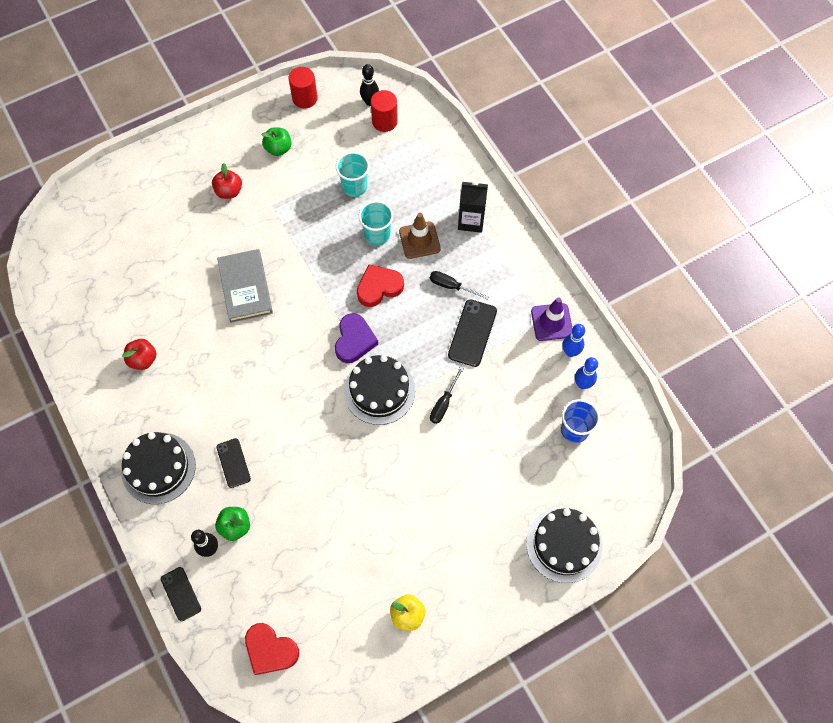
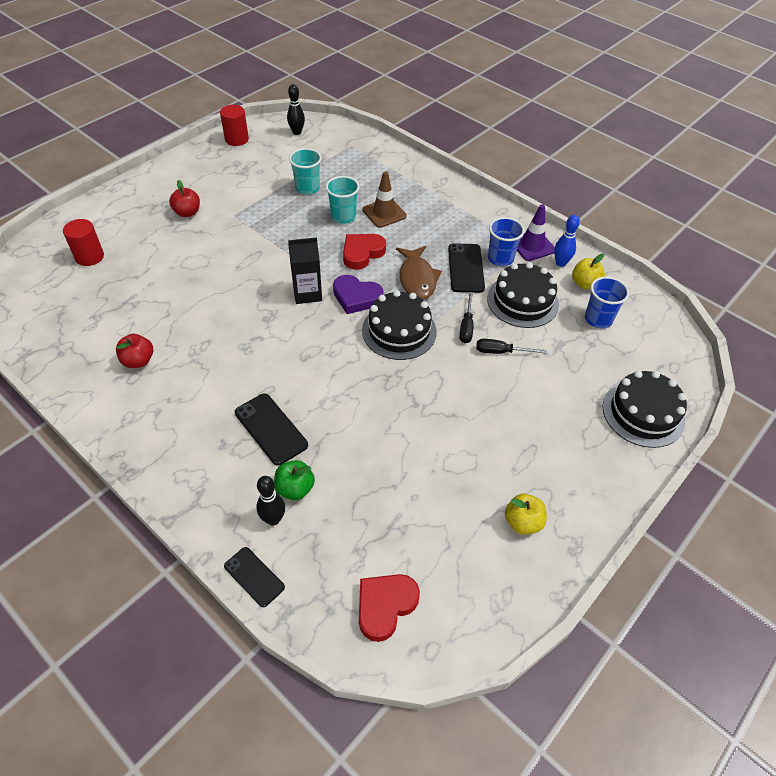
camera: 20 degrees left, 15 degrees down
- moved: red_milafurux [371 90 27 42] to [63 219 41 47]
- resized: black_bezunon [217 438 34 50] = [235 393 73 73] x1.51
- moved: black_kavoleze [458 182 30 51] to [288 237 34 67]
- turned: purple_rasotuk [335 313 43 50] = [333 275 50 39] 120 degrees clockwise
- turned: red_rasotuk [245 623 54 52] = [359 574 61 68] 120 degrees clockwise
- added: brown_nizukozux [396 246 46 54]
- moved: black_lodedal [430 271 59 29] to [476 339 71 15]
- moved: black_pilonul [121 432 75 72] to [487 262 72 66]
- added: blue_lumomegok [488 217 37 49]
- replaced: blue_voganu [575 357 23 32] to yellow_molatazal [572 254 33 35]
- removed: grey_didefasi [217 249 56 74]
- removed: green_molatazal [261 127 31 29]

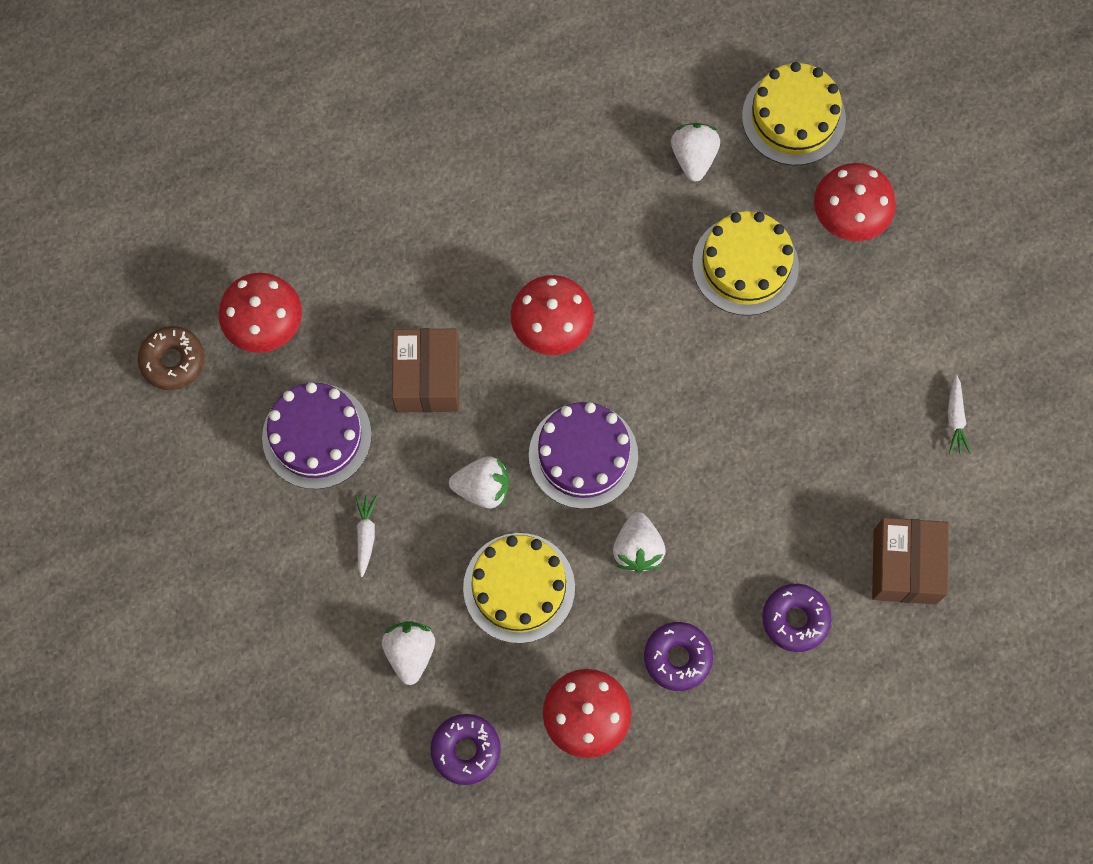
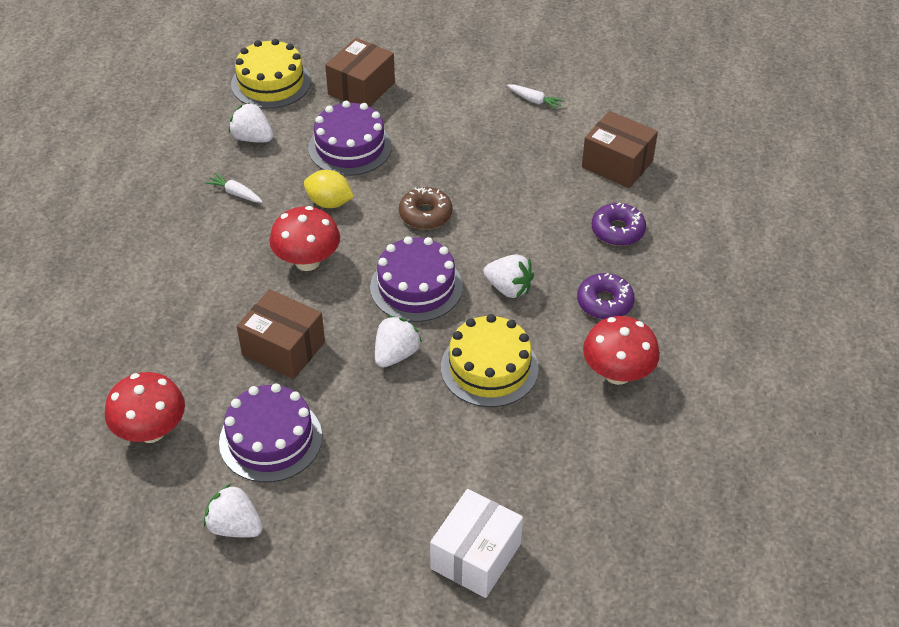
camera: 60 degrees left, 25 degrees down
- moved: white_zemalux [382 621 53 64] to [204 484 59 53]
- moved: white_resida [355 495 23 82] to [205 173 58 30]
- added: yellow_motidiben [304 170 50 38]
- recoloured: yellow_pilonul [692 211 107 105] to purple_pilonul [308 101 84 75]
- replaced: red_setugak [814 163 82 78] to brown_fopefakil [325 38 70 69]
- moved: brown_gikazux [138 326 66 64] to [399 187 54 42]
- added: white_fopefakil [430 489 93 109]
- removed: purple_gikazux [430 714 71 71]

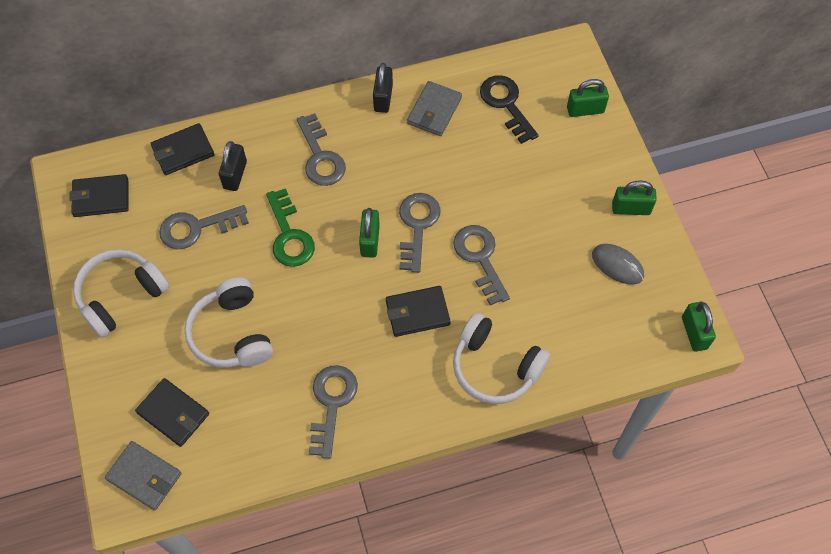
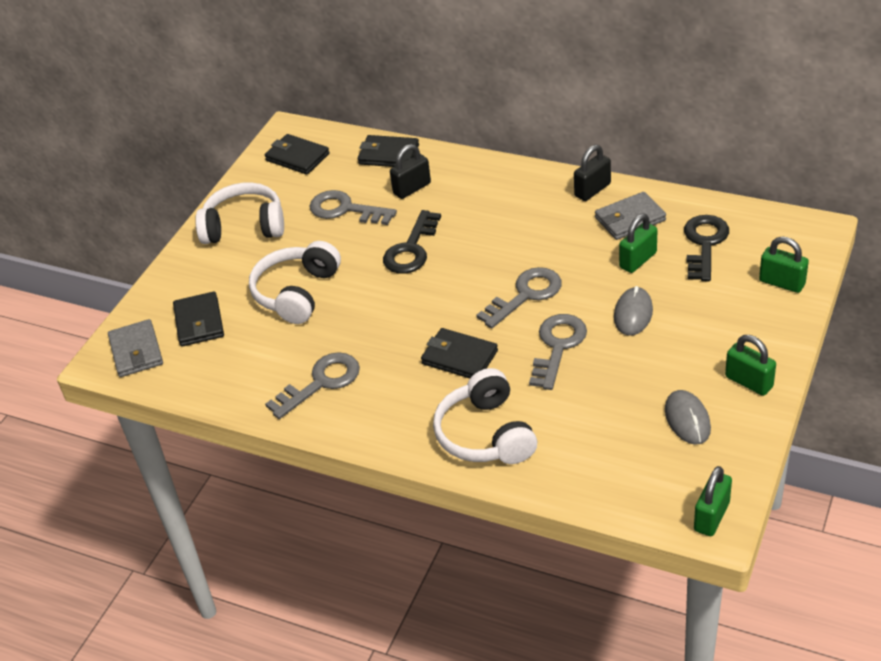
camera: 45 degrees right, 20 degrees down
- recoloured: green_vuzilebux [266 188 49 79] to black_vuzilebux [383 210 58 64]
- added: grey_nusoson [614 286 39 50]
- moved: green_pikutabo [359 208 21 50] to [619 214 38 59]
- removed: grey_vuzilebux [297 113 49 73]

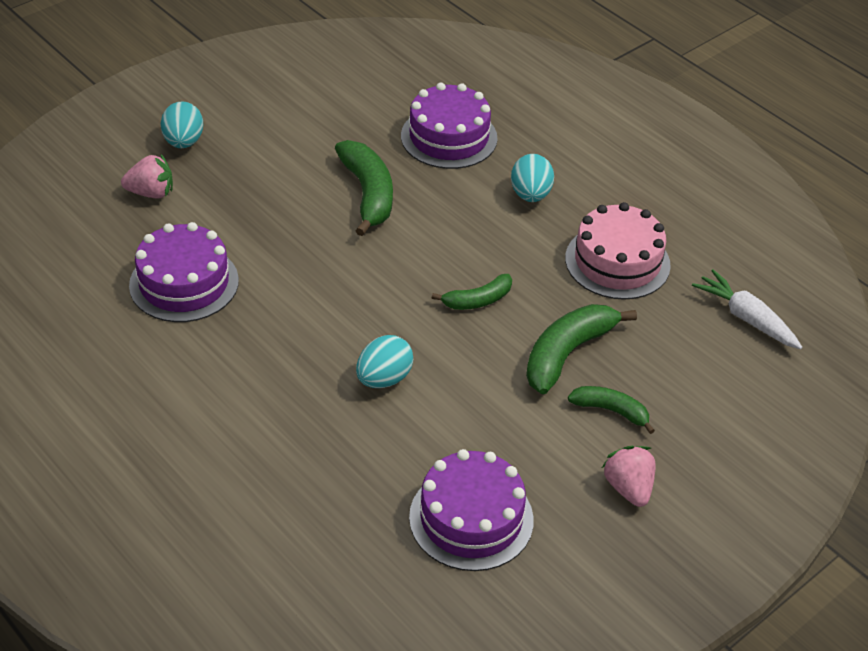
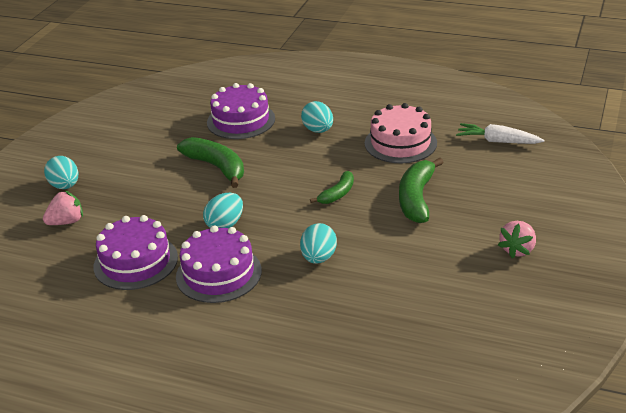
camera: 25 degrees left, 10 degrees down
- moved: purple_pilonul [409 449 125 122] to [176 225 86 78]
- added: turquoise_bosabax [203 193 40 35]
- turned: pink_zemalux [602 446 54 61] = [498 221 38 37] 105 degrees counterclockwise
- removed: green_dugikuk [568 386 87 48]

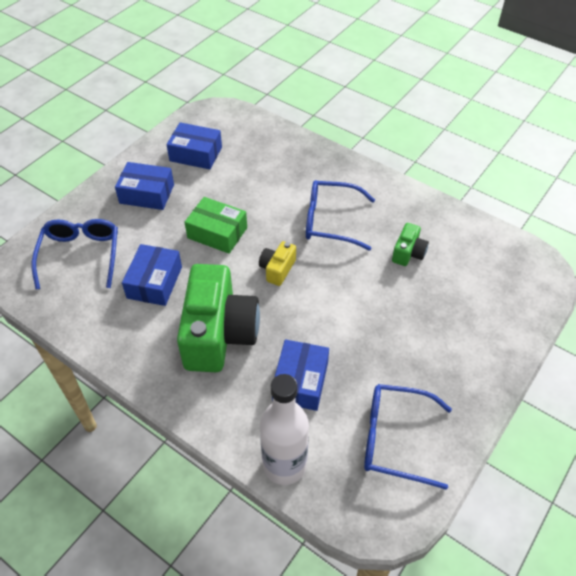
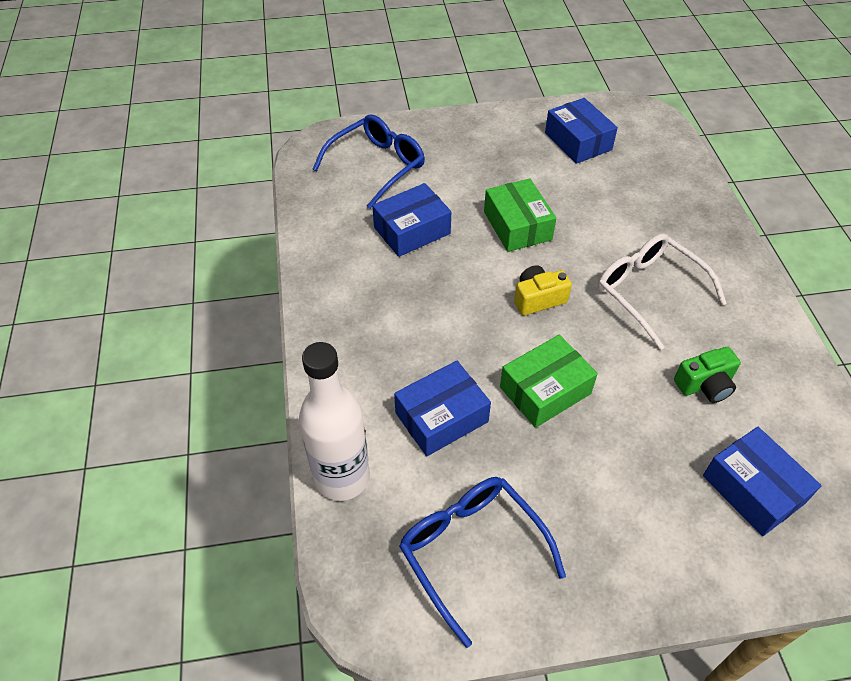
camera: 45 degrees right, 0 degrees up
- added: green_fopefakil [500 335 98 93]
- recoloured: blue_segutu [306 180 69 71] to white_segutu [598 234 129 116]
- moved: blue_fopefakil [115 162 59 48] to [703 427 119 109]
- removed: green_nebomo [177 264 83 108]

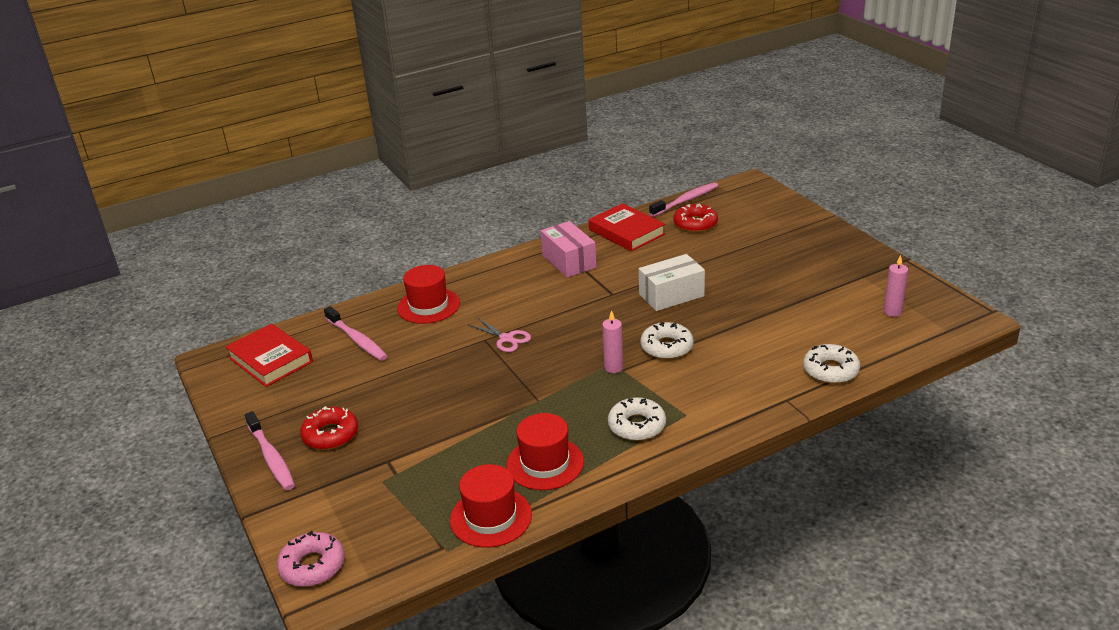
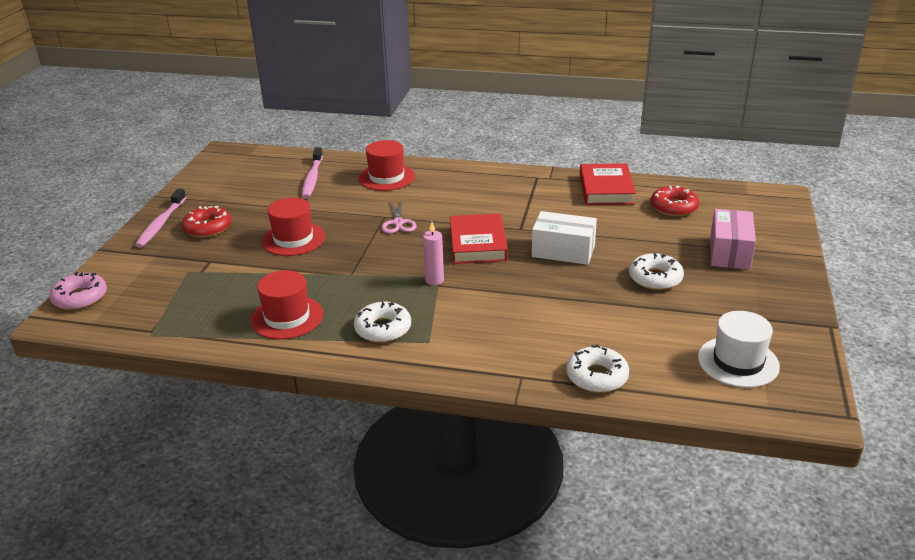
camera: 40 degrees right, 0 degrees up
- moved: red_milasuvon [450 464 82 84] to [261 198 64 58]
- moved: red_didefasi [225 324 88 63] to [450 214 58 50]
- moved: white_gikazux [640 322 53 37] to [629 253 55 37]
- replaced: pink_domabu [883 255 25 62] to white_milasuvon [698 311 82 77]
- moved: pink_fopefakil [541 221 56 57] to [710 209 46 61]
- removed: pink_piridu [649 182 69 35]

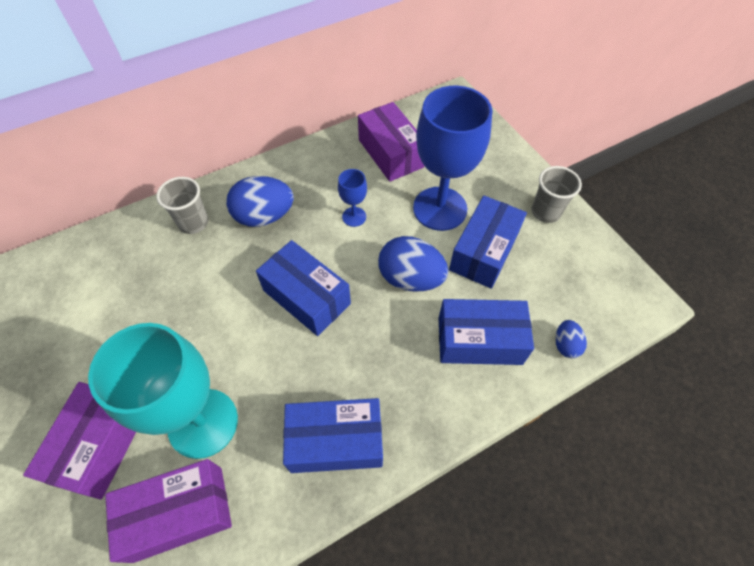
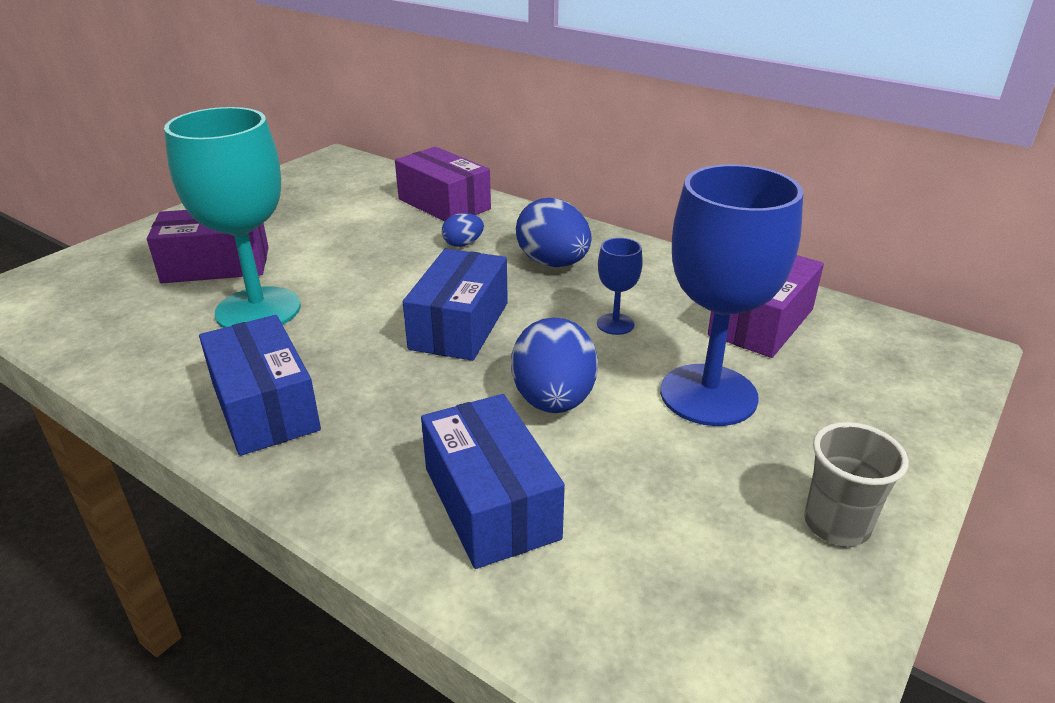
camera: 65 degrees right, 25 degrees down
- moved: purple_fopefakil [105 459 127 104] to [395 147 96 75]
- moved: blue_bosabax [555 320 32 38] to [442 213 42 34]
- removed: grey_lumomegok [156 177 53 57]
- removed: blue_fopefakil [449 196 78 93]

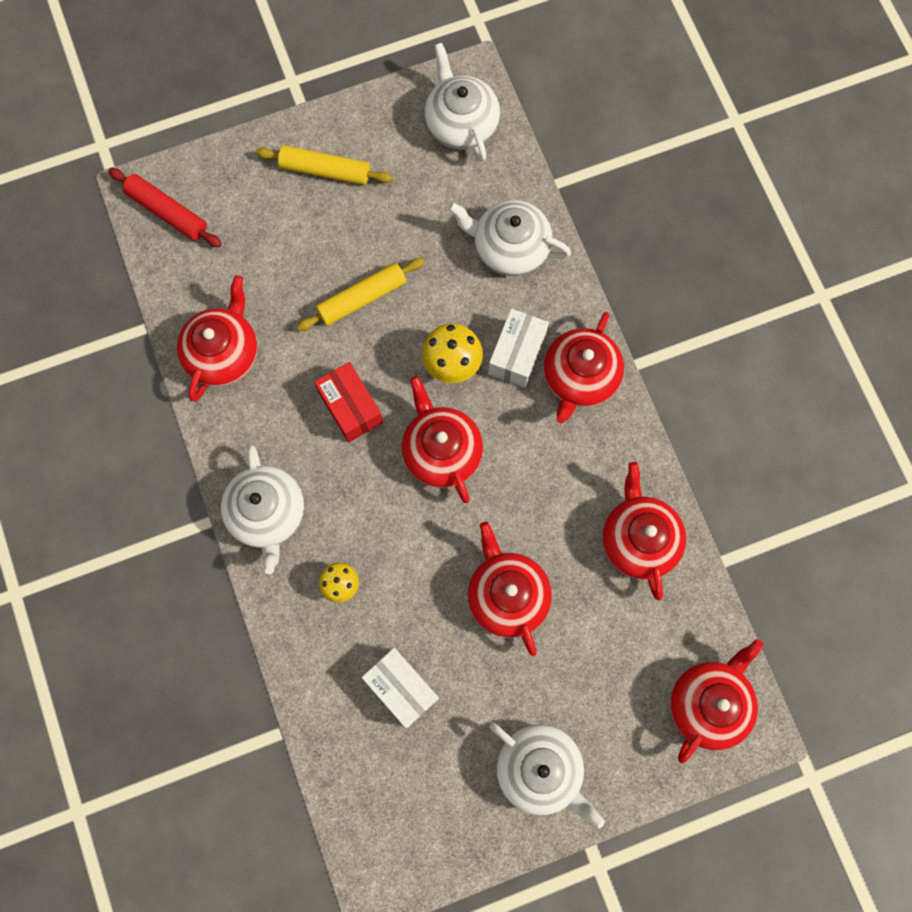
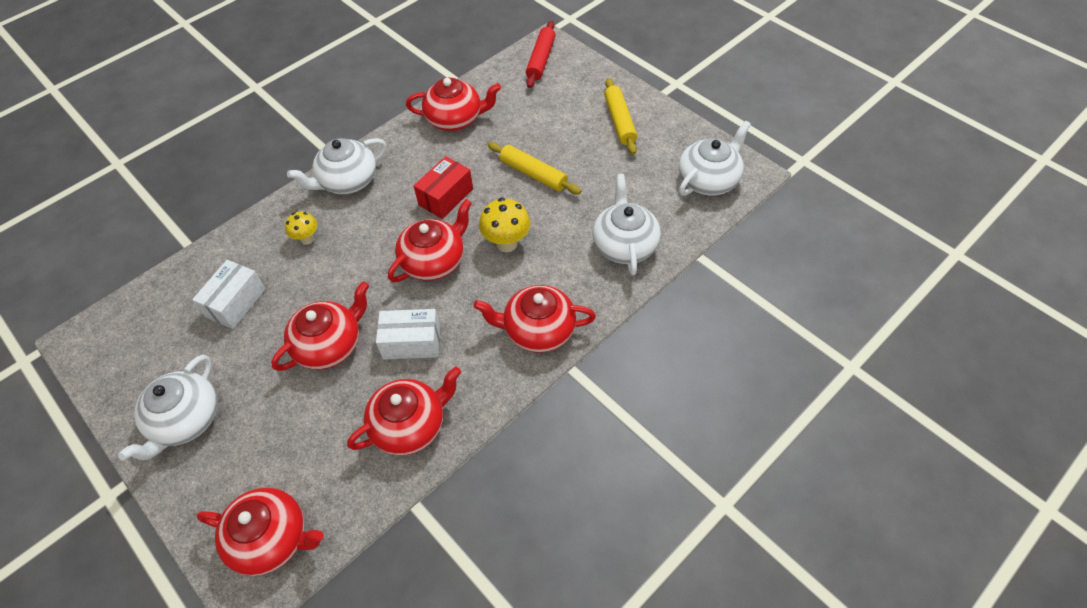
camera: 70 degrees right, 20 degrees down
- moved: white_fopefakil [488 309 61 79] to [376 309 64 50]

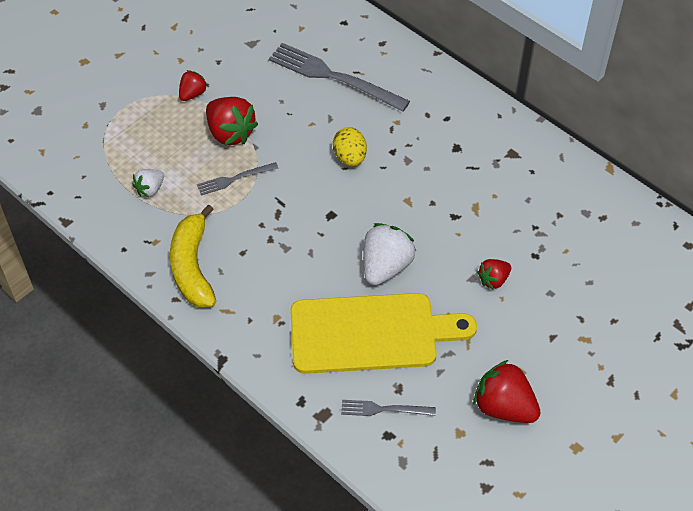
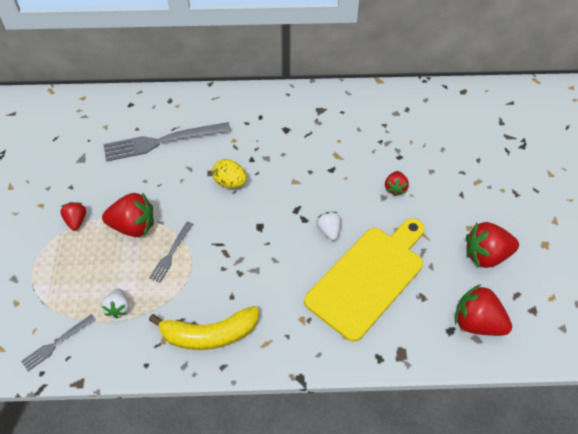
camera: 45 degrees left, 0 degrees up
- moved: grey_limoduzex [341 400 95 16] to [21 314 75 57]
- turned: yellow_dugikuk [170 204 46 104] = [149 306 110 44] 45 degrees counterclockwise
- resized: white_zemalux [363 223 53 62] = [316 212 25 28] x0.57
- added: red_zemalux [455 284 57 52]

